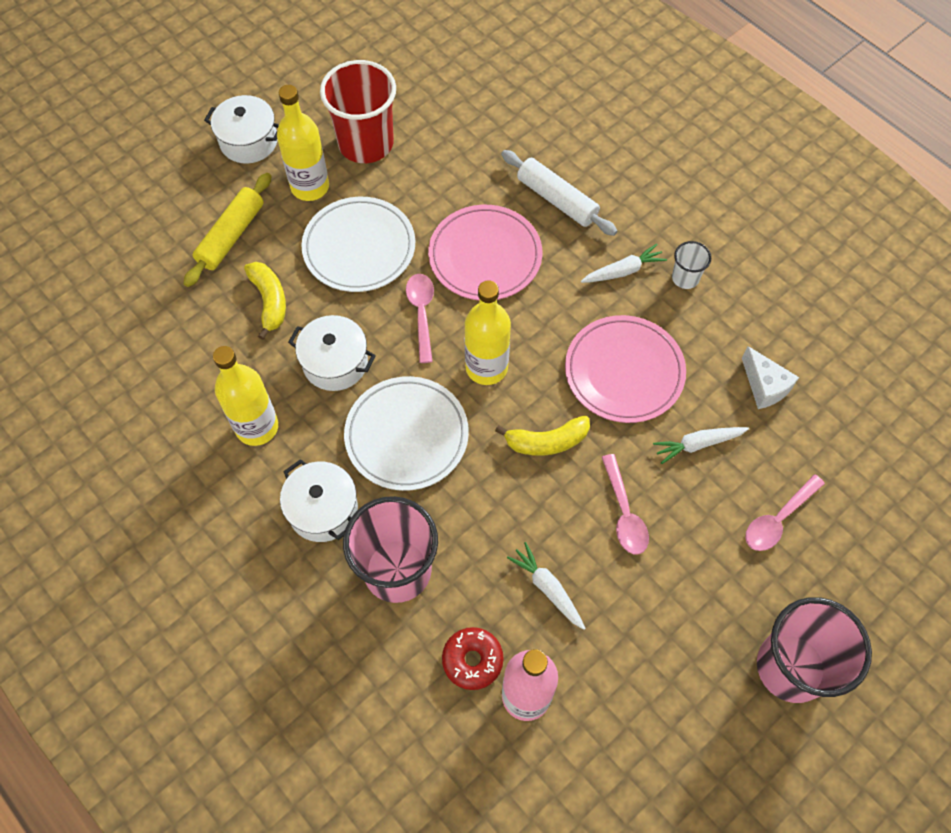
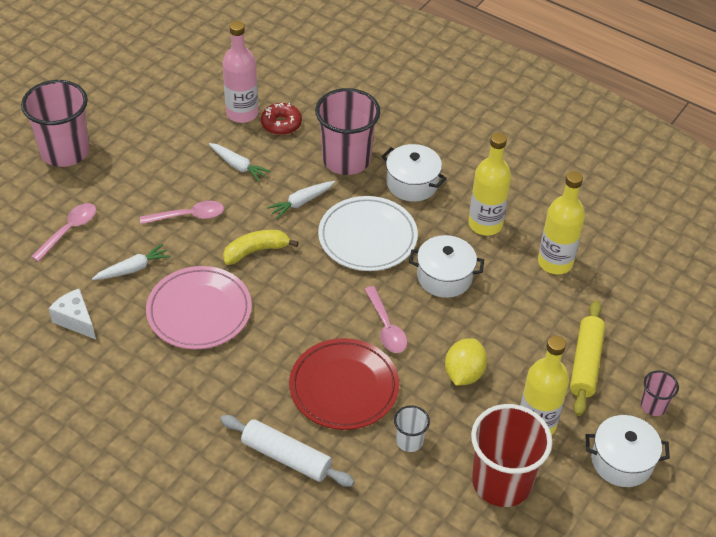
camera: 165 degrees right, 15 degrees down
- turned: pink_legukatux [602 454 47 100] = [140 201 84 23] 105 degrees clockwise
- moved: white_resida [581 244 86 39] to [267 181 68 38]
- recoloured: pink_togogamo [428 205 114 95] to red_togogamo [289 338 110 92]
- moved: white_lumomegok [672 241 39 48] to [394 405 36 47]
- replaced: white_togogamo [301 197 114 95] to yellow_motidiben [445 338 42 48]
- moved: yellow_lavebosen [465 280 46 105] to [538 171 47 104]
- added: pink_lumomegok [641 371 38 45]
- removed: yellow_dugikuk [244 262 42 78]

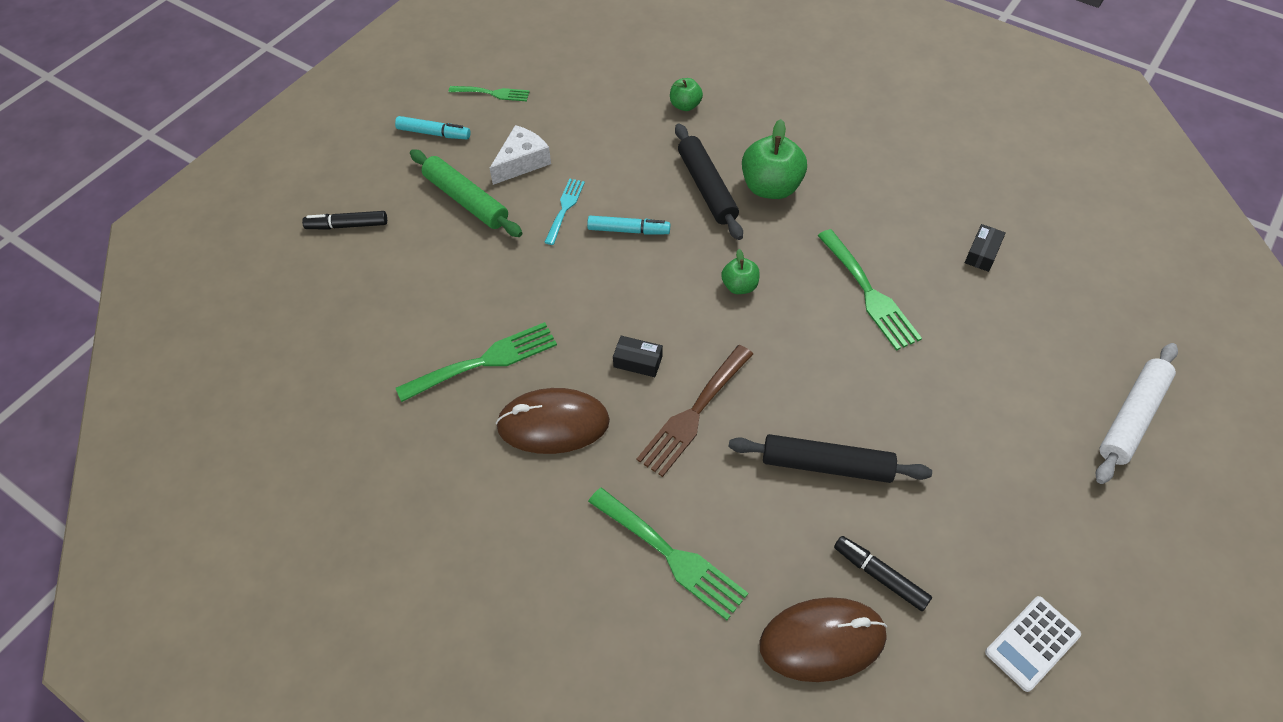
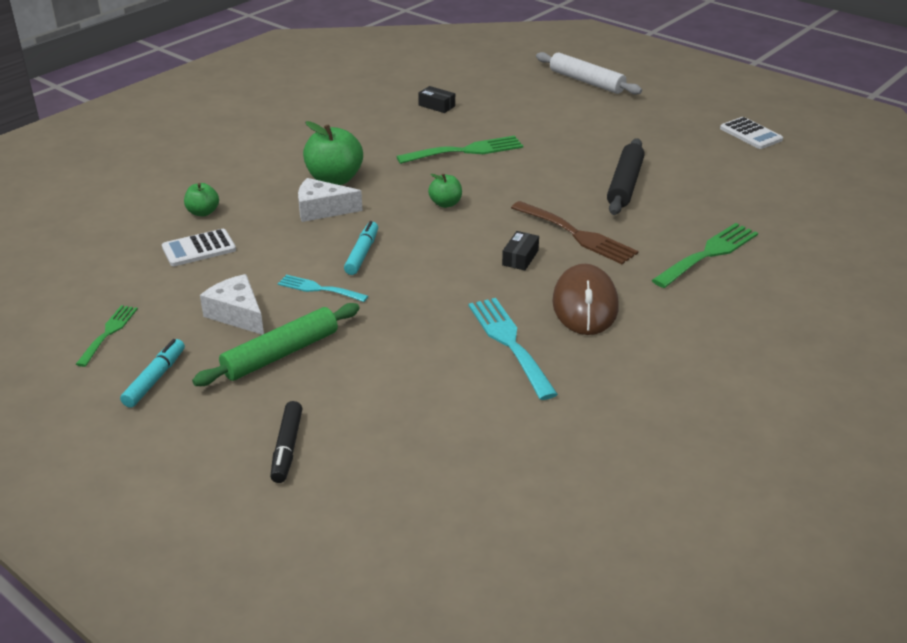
camera: 85 degrees left, 20 degrees down
- added: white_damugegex [162 229 74 37]
- replaced: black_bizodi [675 124 68 116] to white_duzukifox [298 178 65 44]
- recoloured: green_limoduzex [396 322 161 80] to turquoise_limoduzex [469 298 89 102]
- removed: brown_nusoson [759 597 128 85]
- removed: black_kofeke [834 536 98 75]

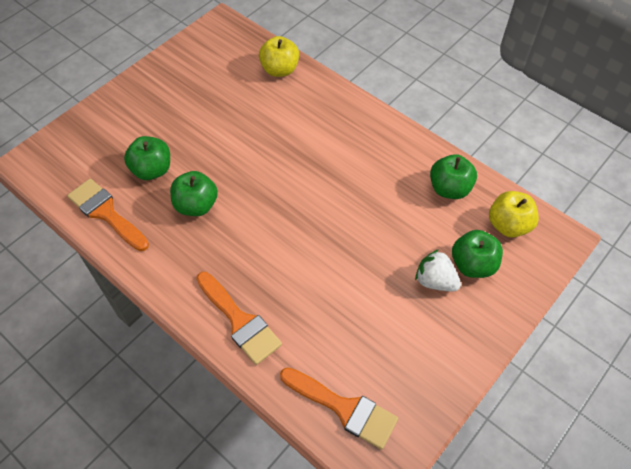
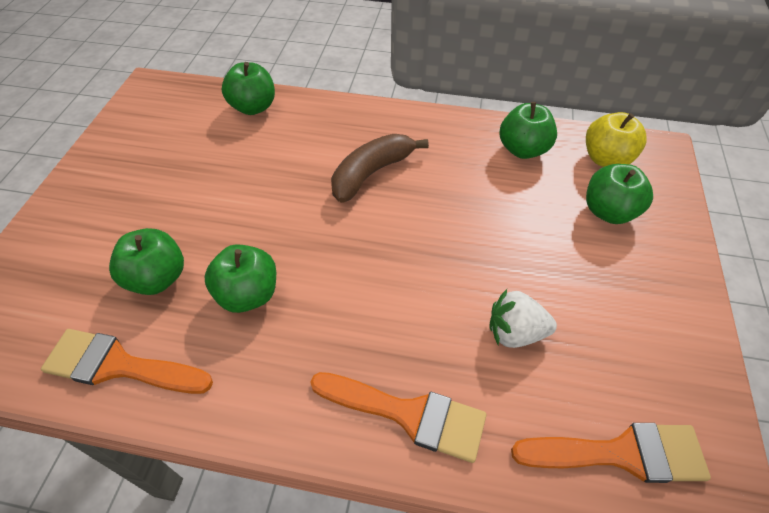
camera: 30 degrees left, 5 degrees down
- recoloured: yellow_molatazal [259 36 40 41] to green_molatazal [222 62 53 53]
- added: brown_dugikuk [331 134 98 69]
- moved: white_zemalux [415 249 46 43] to [489 289 68 59]

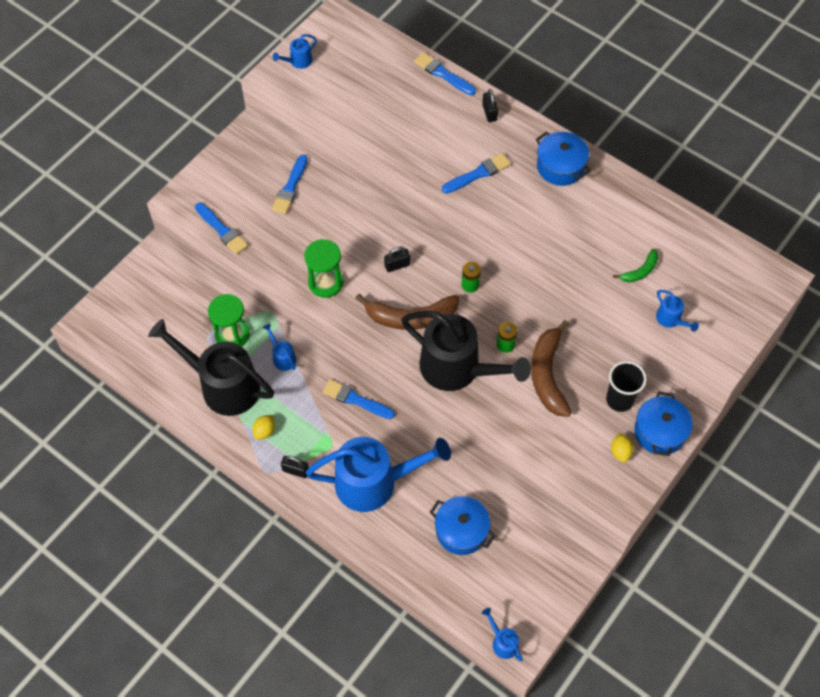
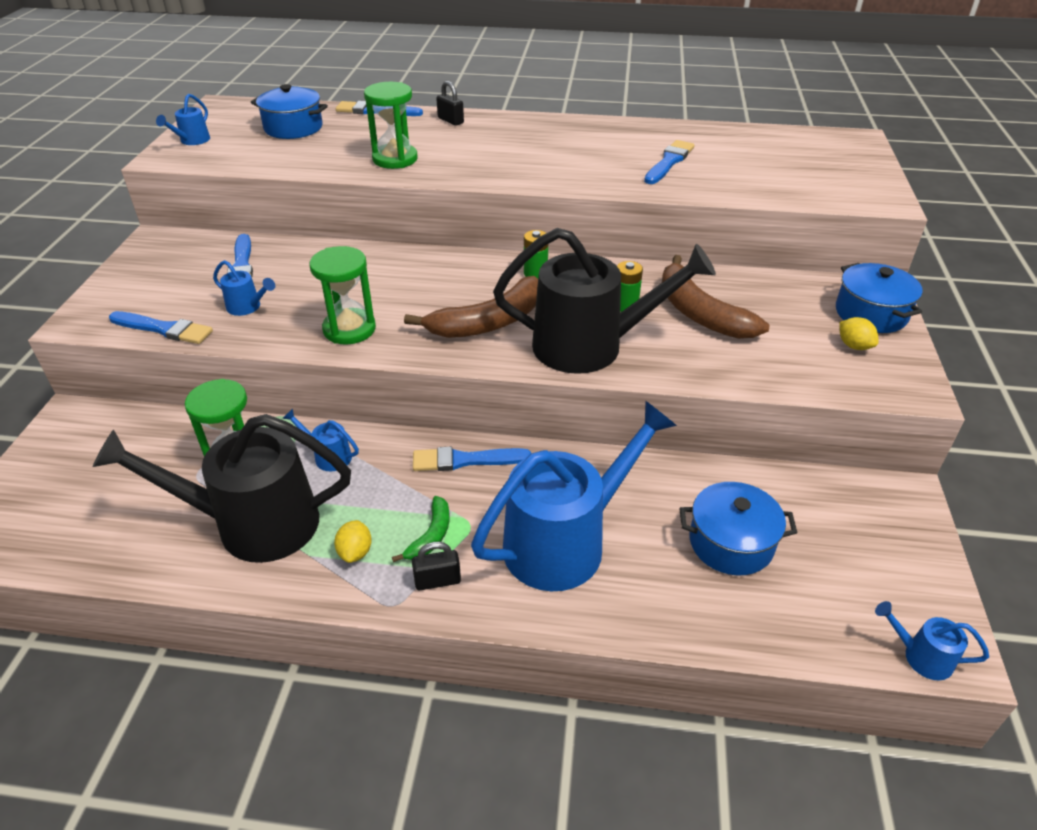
camera: 30 degrees left, 20 degrees down
- moved: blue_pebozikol [656 290 43 42] to [213 260 62 56]
- moved: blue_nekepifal [536 132 55 54] to [251 84 77 55]
- added: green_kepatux [364 82 54 87]
- moved: green_dugikuk [613 249 45 34] to [392 496 58 66]
- moved: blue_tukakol [442 153 69 40] to [644 140 50 44]
- removed: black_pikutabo [384 246 26 26]
- removed: black_lumomegok [606 361 41 51]

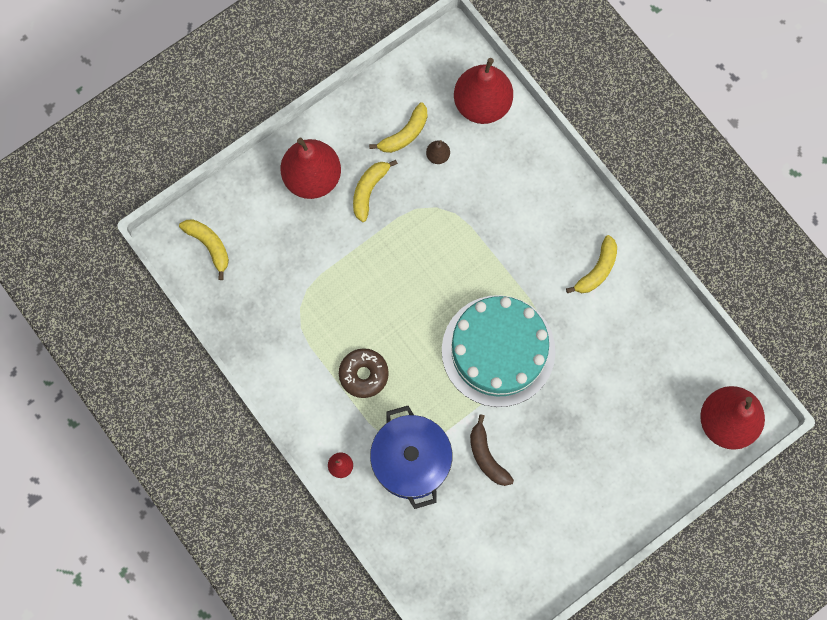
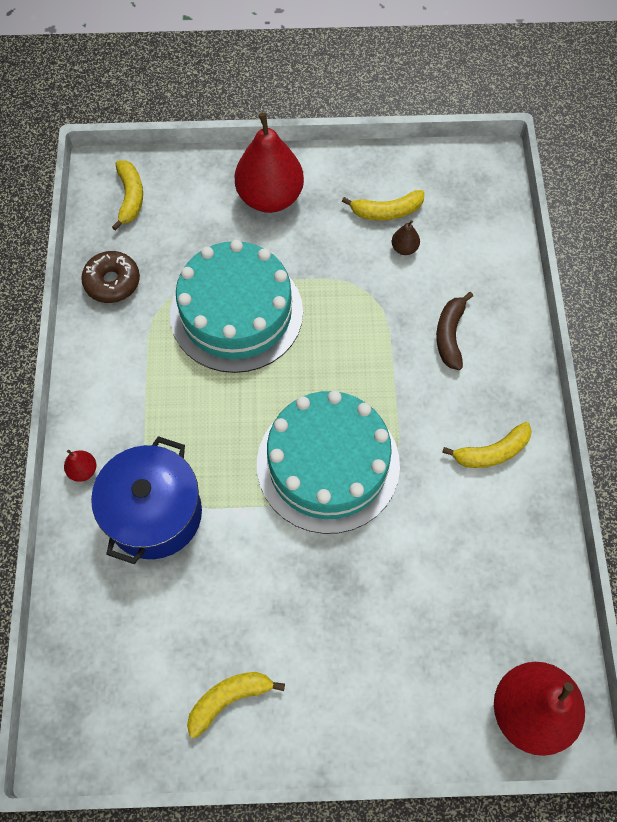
camera: 35 degrees right, 10 degrees down
- moved: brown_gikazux [339 348 50 50] to [81 251 59 52]
- added: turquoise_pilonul [170 240 133 133]
- moved: yellow_dugikuk [353 160 45 62] to [187 672 98 66]
- moved: brown_dugikuk [470 414 44 72] to [436 292 37 78]
- removed: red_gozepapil [454 58 59 66]

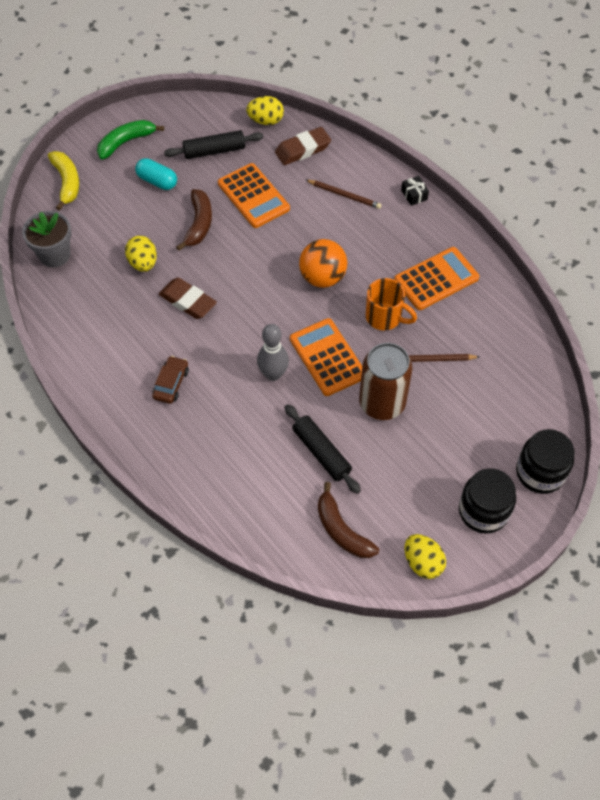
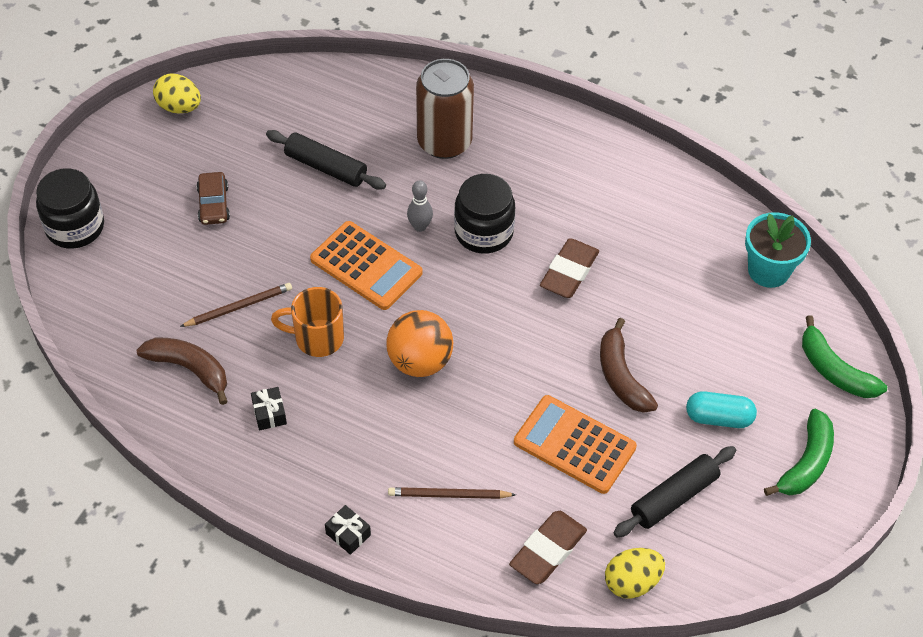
camera: 155 degrees right, 5 degrees down
- moved: brown_dugikuk [318 482 61 76] to [136 338 92 67]
- moved: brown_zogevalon [152 356 37 48] to [196 172 34 53]
- replaced: orange_damugegex [394 247 85 63] to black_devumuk [251 387 36 43]
- resized: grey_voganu [257 324 32 57] = [407 180 26 52] x0.66
- moved: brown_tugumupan [359 343 54 77] to [416 59 58 100]
- moved: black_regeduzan [459 468 57 66] to [454 174 61 80]
- turned: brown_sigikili [159 278 58 41] = [540 238 59 60] 75 degrees counterclockwise
- recoloured: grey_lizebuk [22 211 49 56] to turquoise_lizebuk [745 212 66 76]
- recoloured: yellow_dugikuk [48 151 31 60] to green_dugikuk [802 315 85 83]
- removed: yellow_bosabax [125 236 32 36]

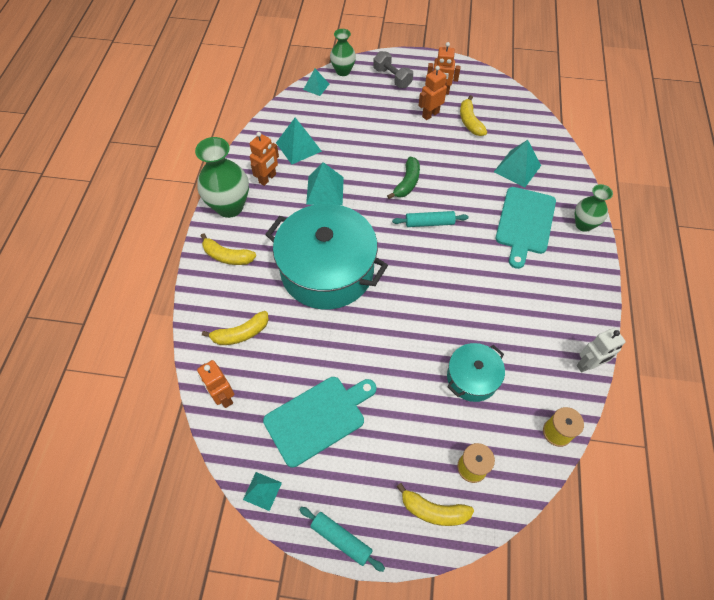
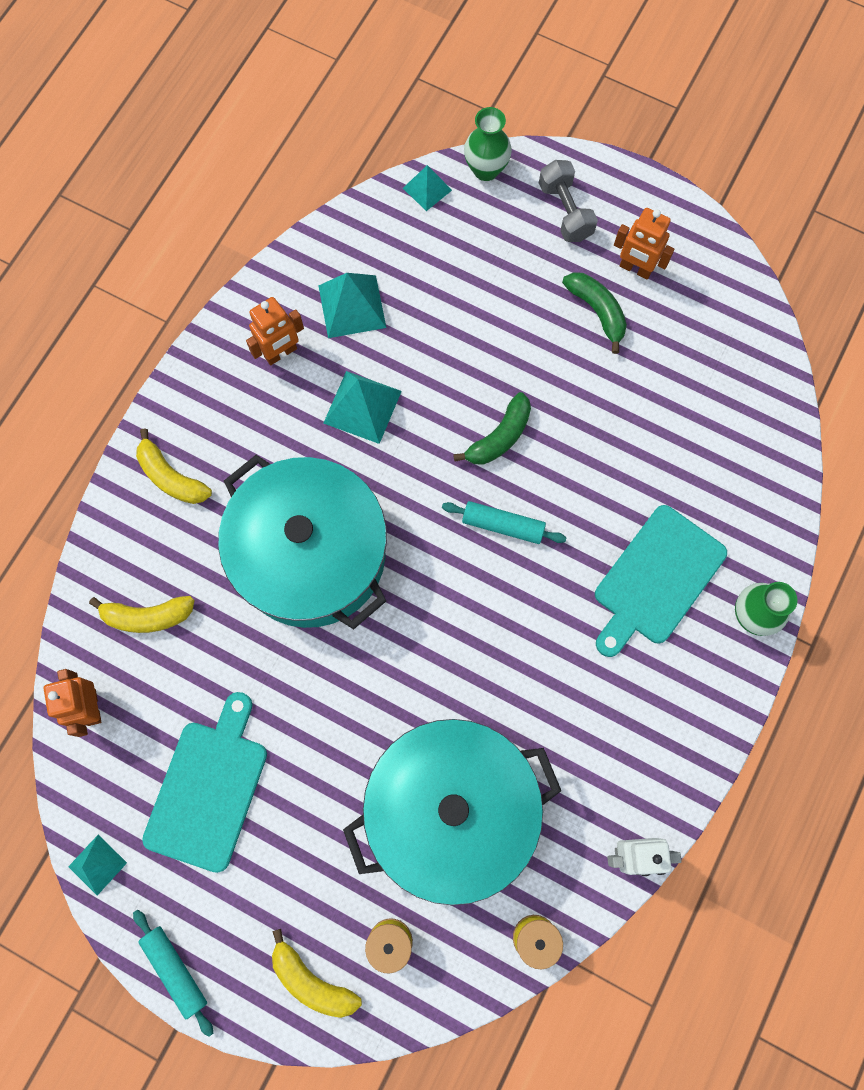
camera: 20 degrees right, 15 degrees up
- turned: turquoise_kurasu [263 377 113 91] = [142 692 125 181] 60 degrees counterclockwise
- resized: turquoise_nekepifal [447 343 58 59] = [343 719 218 186] x2.00
- replaced: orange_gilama [418 66 29 54] to green_dugikuk [562 272 65 82]
- removed: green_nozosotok [195 137 54 81]
- removed: yellow_dugikuk [460 95 27 41]
- removed: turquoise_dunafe [494 140 47 47]

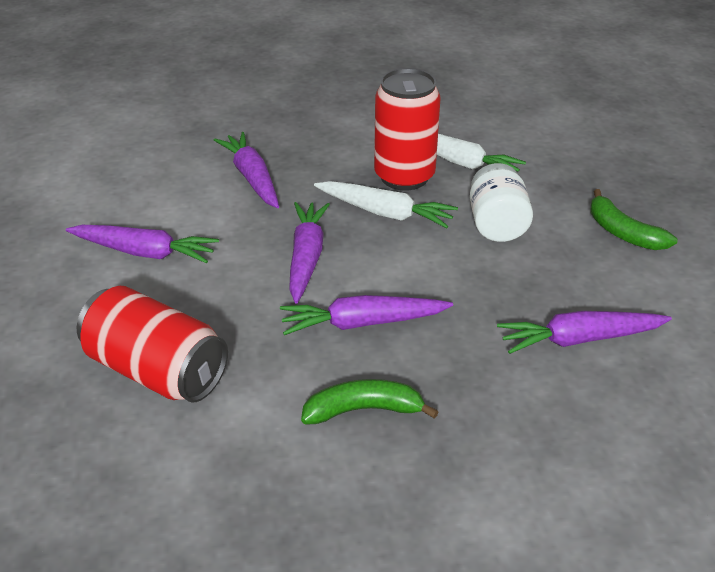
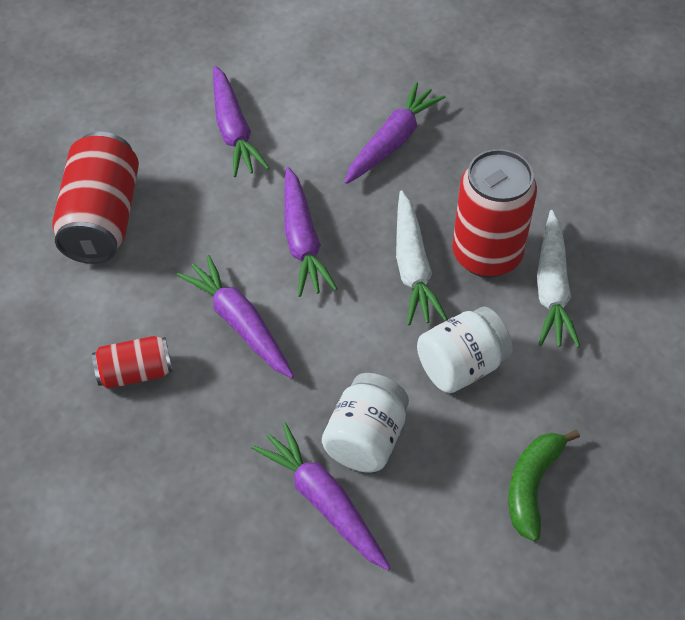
camera: 60 degrees right, 15 degrees up
- replaced: green_dugikuk [301 379 138 46] to red_tugumupan [92 336 80 53]
- turned: purple_resida [289 202 41 101] = [284 167 54 130] 105 degrees clockwise
- added: white_regeduzan [322 373 87 100]

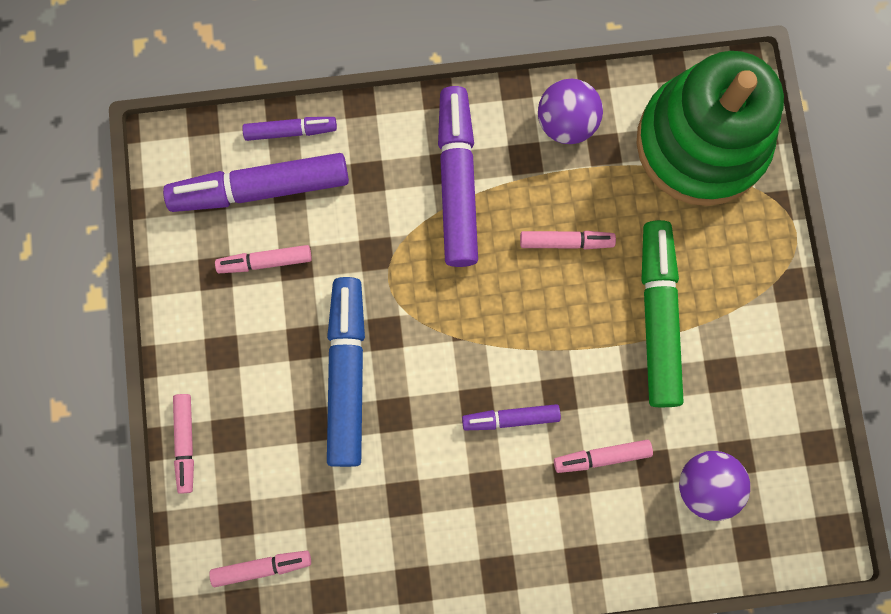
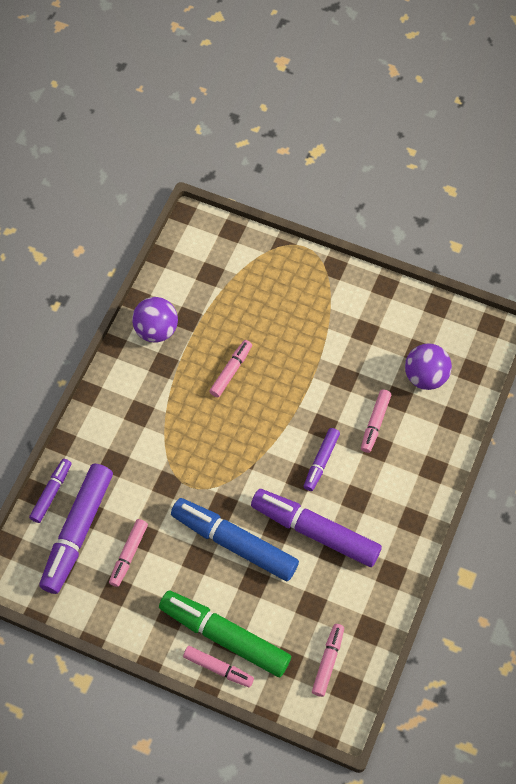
camera: 60 degrees left, 15 degrees down
- moved: green_kofeke [642 220 42 187] to [159 590 132 87]
- moved: purple_kofeke [438 86 40 181] to [251 489 131 78]
- removed: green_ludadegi [636 51 148 155]

